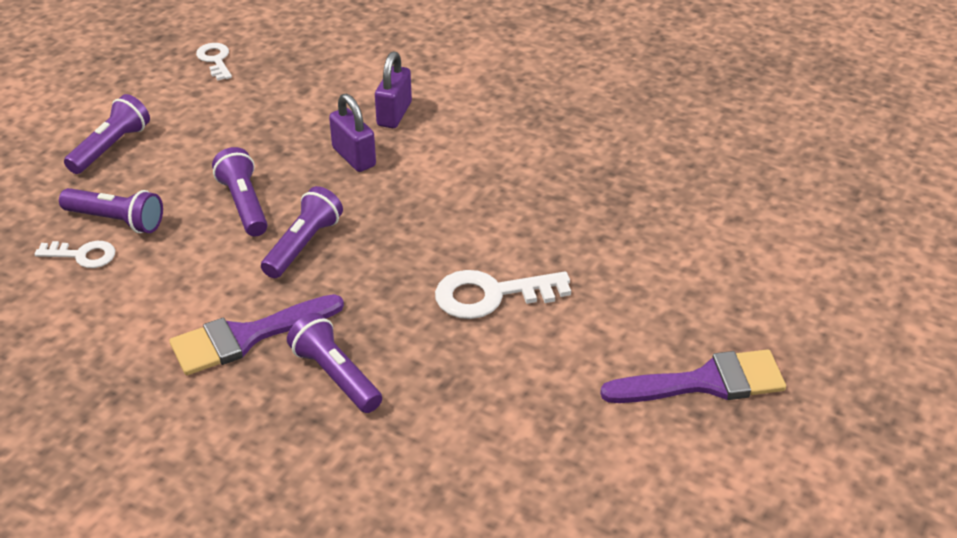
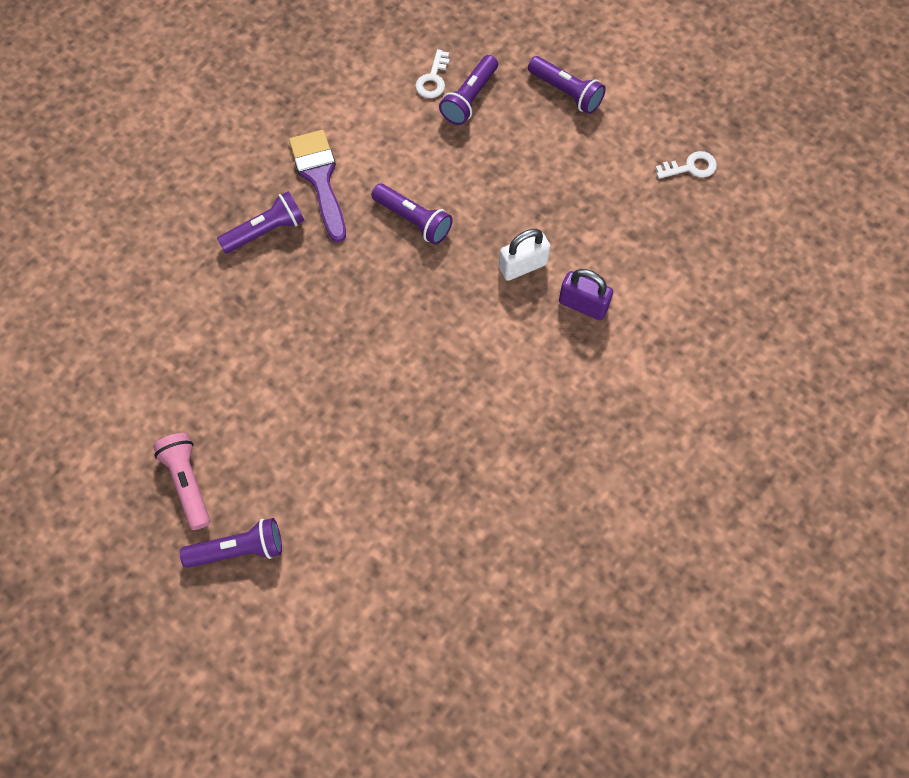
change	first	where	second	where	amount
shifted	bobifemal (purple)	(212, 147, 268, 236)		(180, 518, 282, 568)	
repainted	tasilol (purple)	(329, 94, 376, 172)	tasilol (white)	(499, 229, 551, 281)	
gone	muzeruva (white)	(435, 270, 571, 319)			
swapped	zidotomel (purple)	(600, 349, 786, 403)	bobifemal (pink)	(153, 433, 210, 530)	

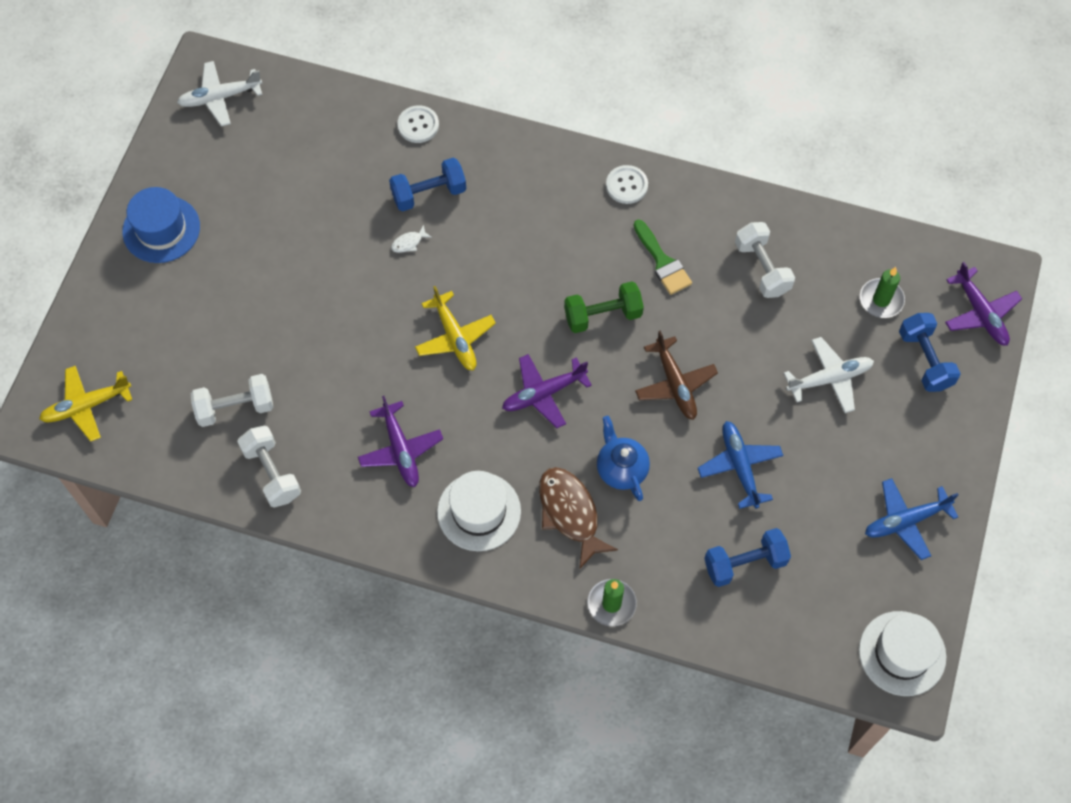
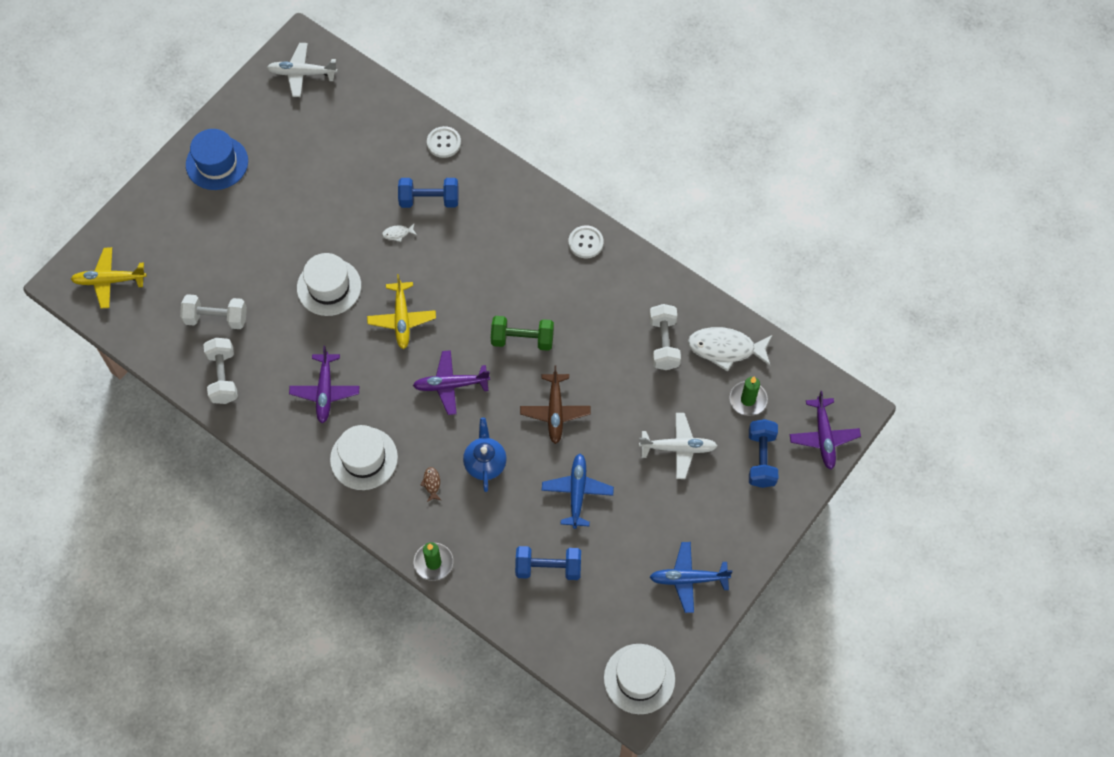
change	first	where	second	where	amount
scaled	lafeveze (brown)	(539, 467, 618, 569)		(420, 467, 441, 502)	x0.42
gone	zidotomel (green)	(633, 220, 692, 295)			
new			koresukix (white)	(297, 253, 361, 316)	
new			lafeveze (white)	(688, 327, 773, 372)	

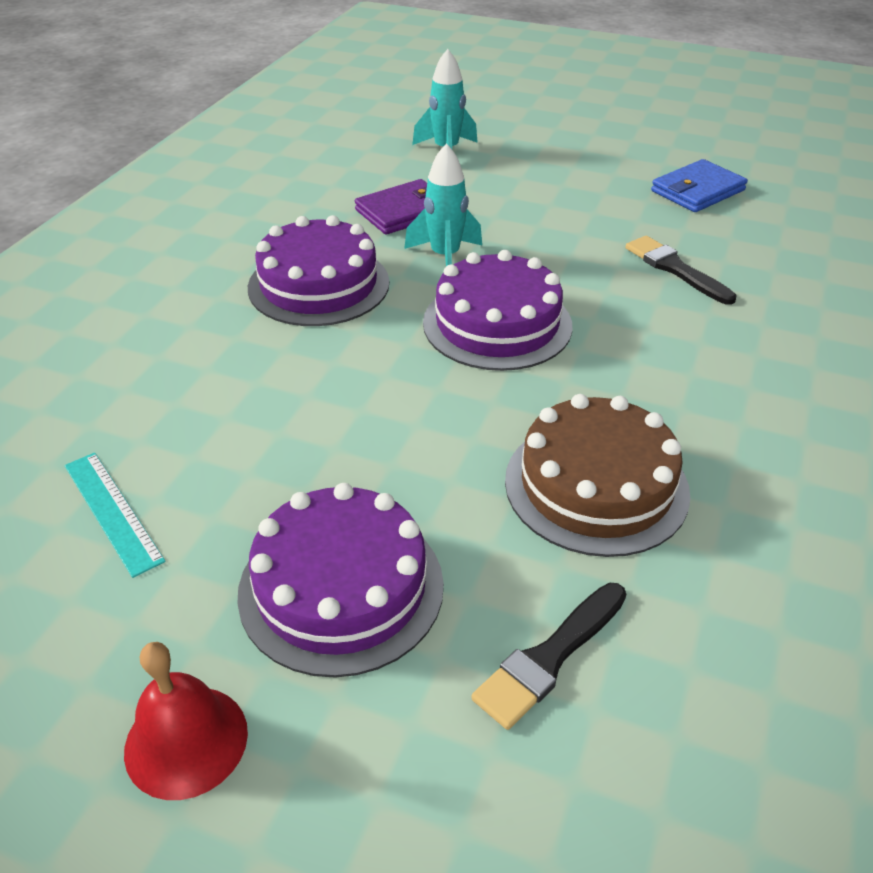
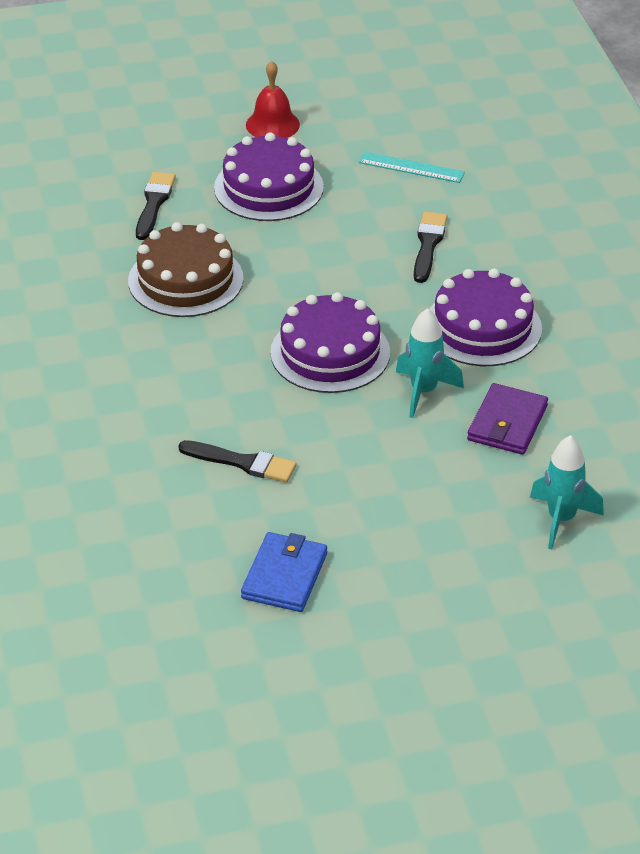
change	first	where	second	where	amount
new			zidotomel (black)	(414, 212, 447, 283)	

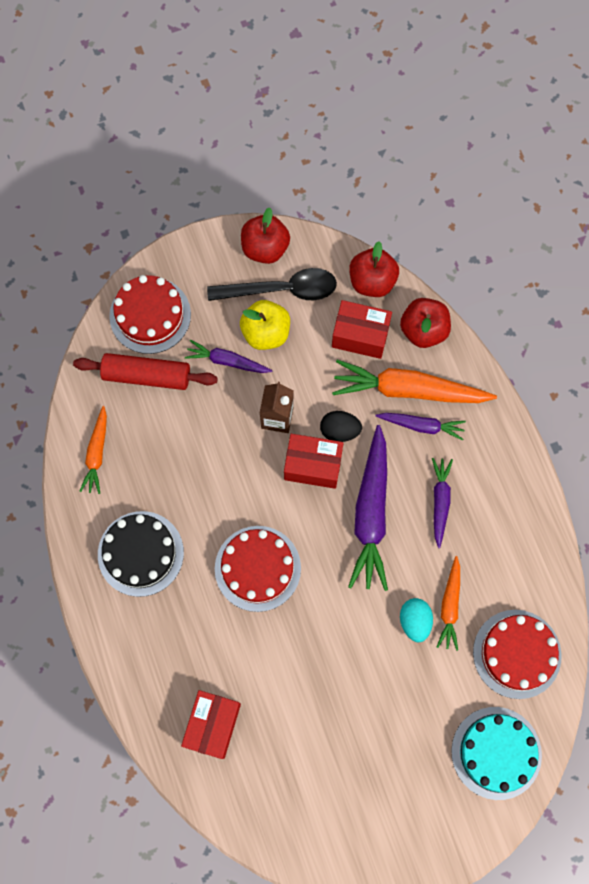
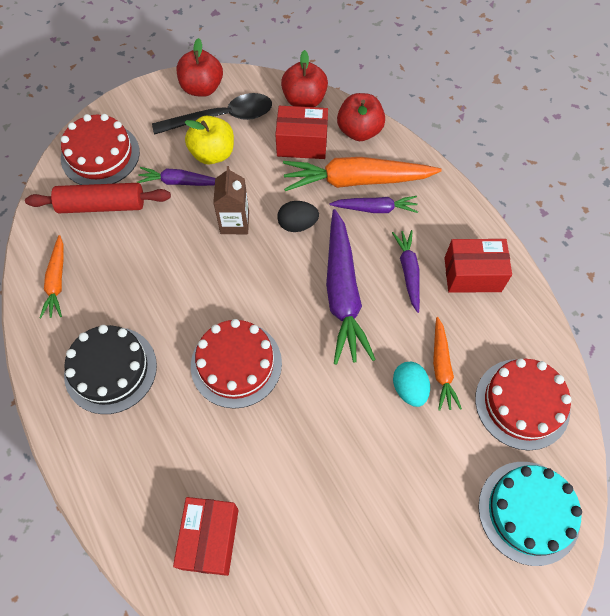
change	first	where	second	where	amount
shifted	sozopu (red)	(284, 434, 343, 489)		(444, 239, 512, 293)	

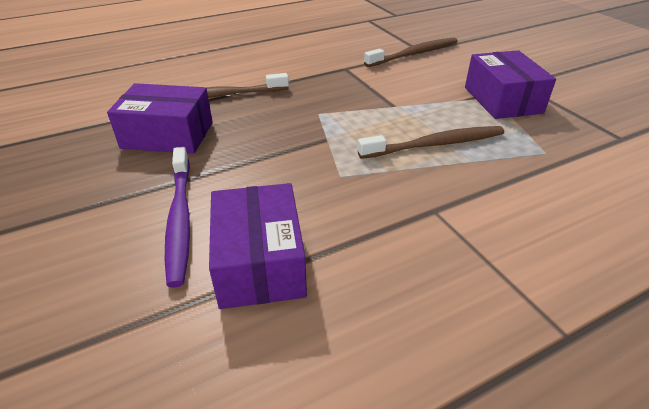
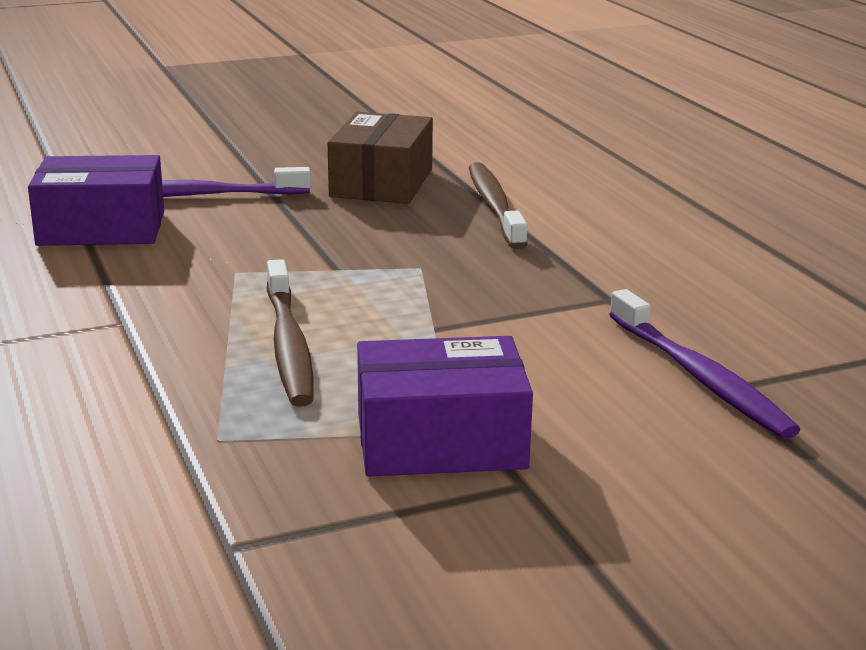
change	first	where	second	where	amount
repainted	sozopu (purple)	(107, 83, 213, 154)	sozopu (brown)	(328, 112, 433, 204)	
repainted	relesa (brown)	(364, 37, 458, 67)	relesa (purple)	(609, 289, 800, 439)	

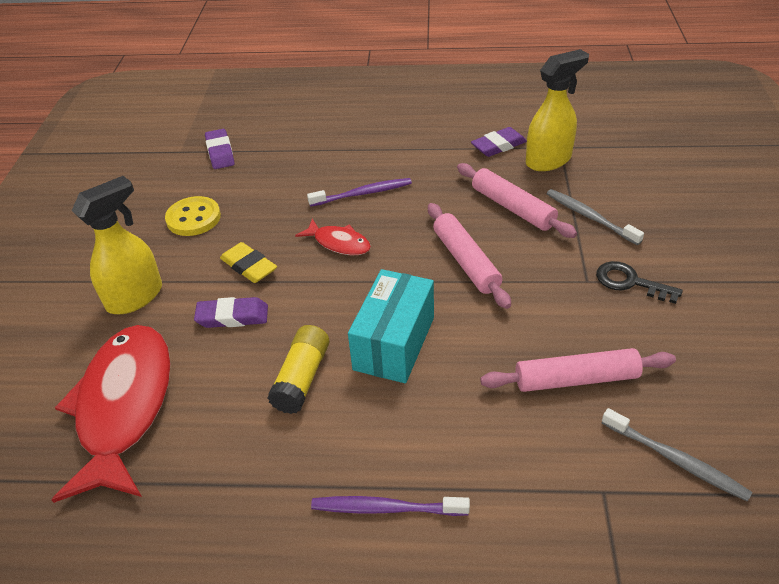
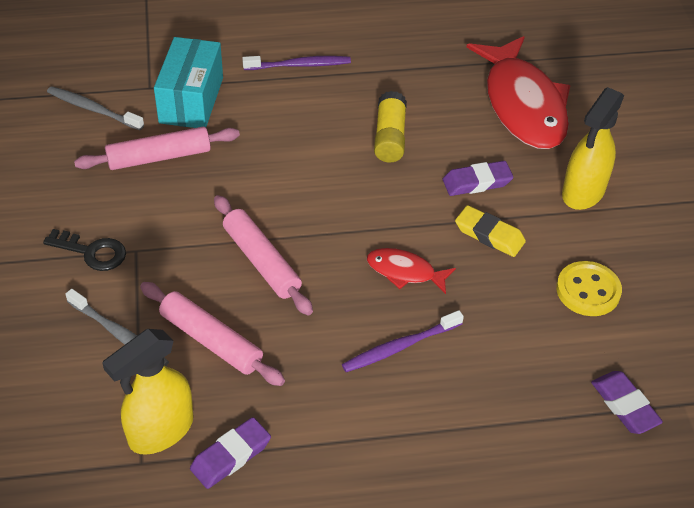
change	first	where	second	where	amount
shifted	sozopu (turquoise)	(348, 269, 434, 383)		(154, 37, 223, 128)	

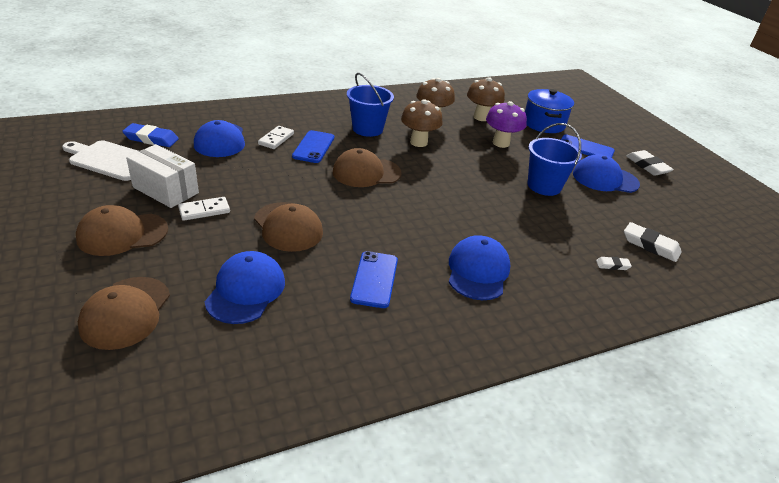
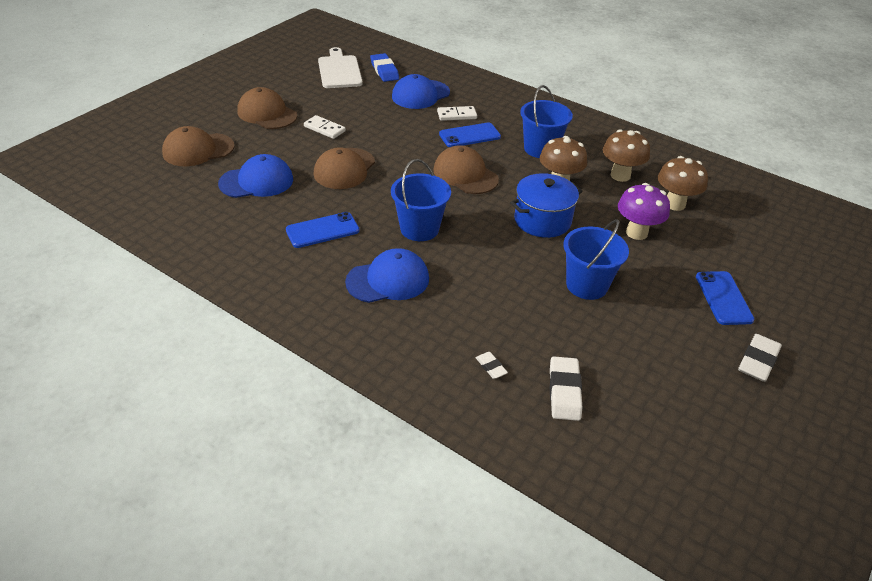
change	first	where	second	where	amount
gone	sozopu (white)	(126, 144, 199, 208)			
shifted	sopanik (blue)	(525, 89, 574, 133)		(510, 173, 583, 238)	
gone	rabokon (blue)	(573, 154, 640, 193)			
new			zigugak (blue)	(391, 159, 451, 241)	

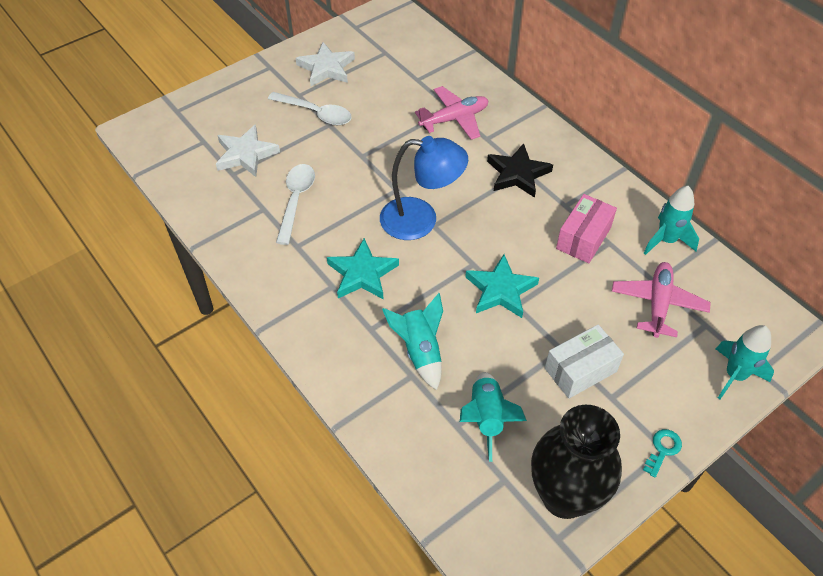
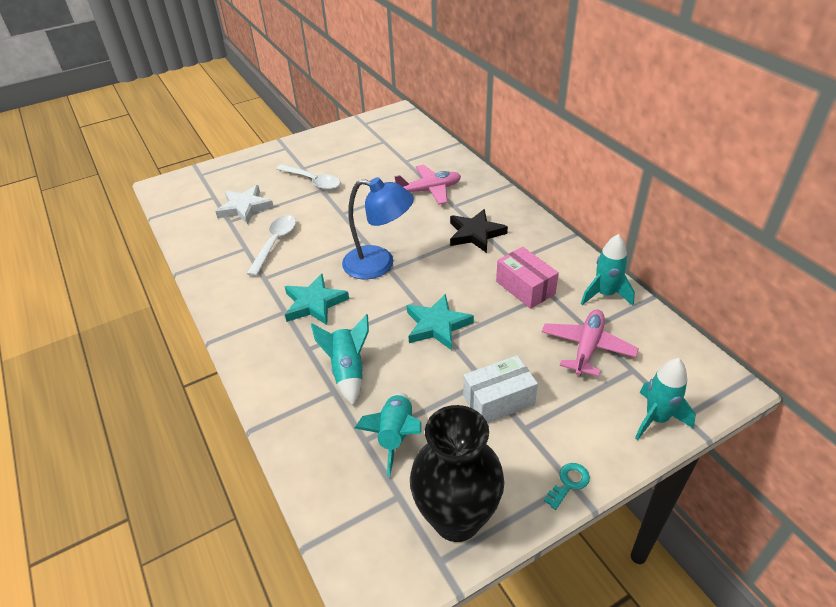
change	first	where	second	where	amount
gone	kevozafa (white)	(296, 42, 355, 86)			
rotated	sozopu (pink)	(556, 194, 617, 263)		(496, 247, 559, 309)	75 degrees counterclockwise

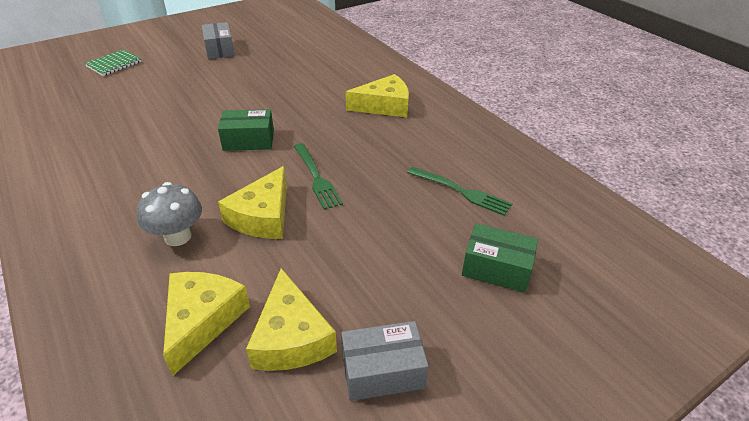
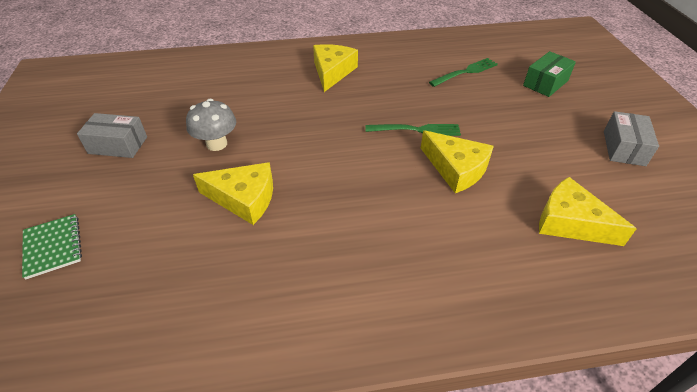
change	first	where	second	where	amount
shifted	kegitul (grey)	(137, 182, 202, 246)		(186, 99, 236, 151)	
gone	sozopu (green)	(218, 109, 274, 151)			
shifted	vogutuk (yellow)	(246, 268, 337, 371)		(193, 162, 273, 225)	

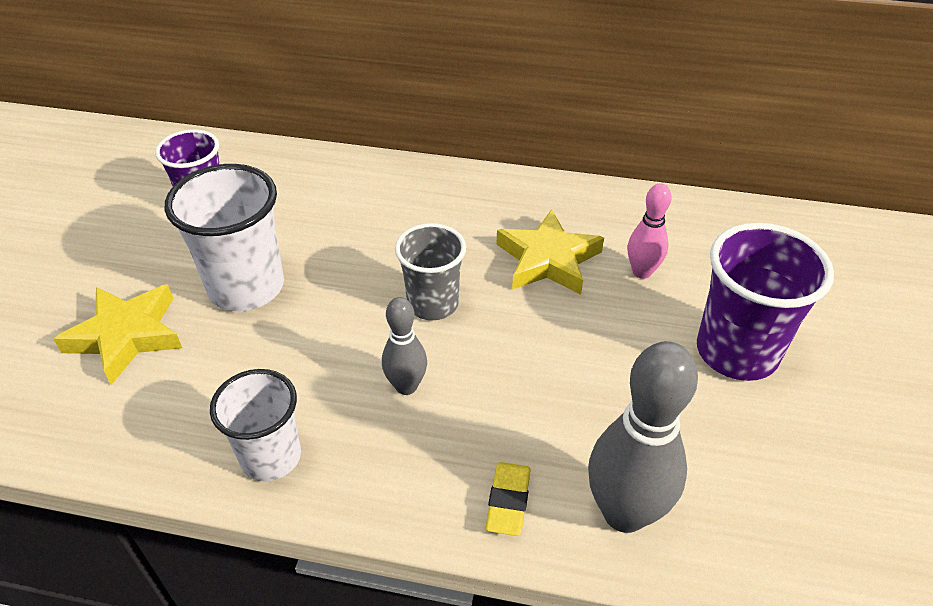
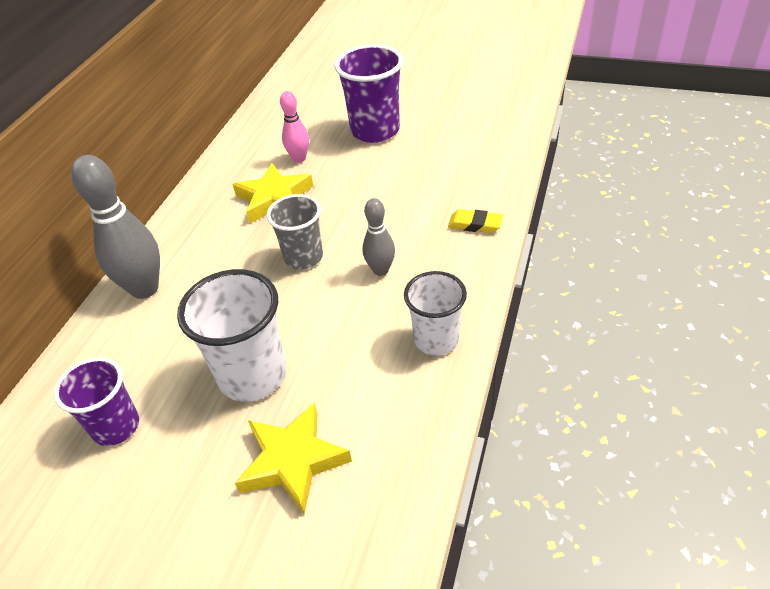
change	first	where	second	where	amount
shifted	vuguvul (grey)	(588, 341, 698, 533)		(71, 155, 160, 299)	

